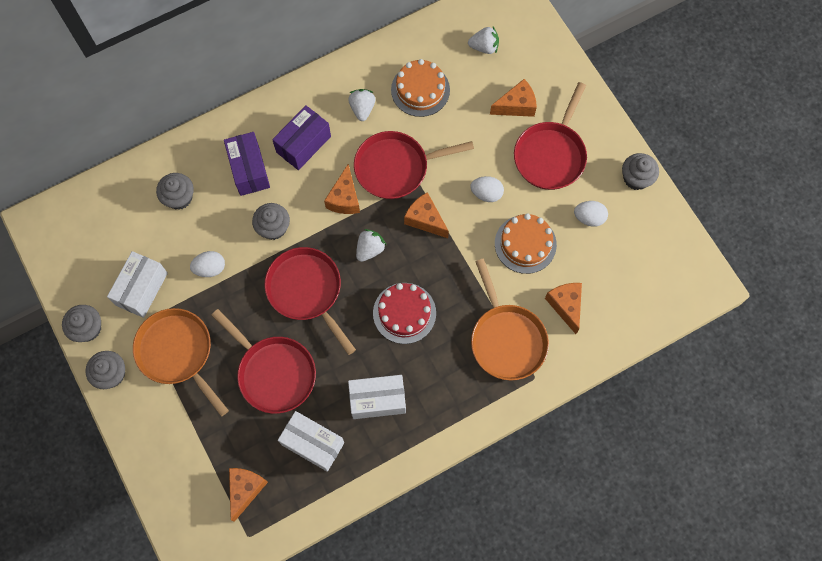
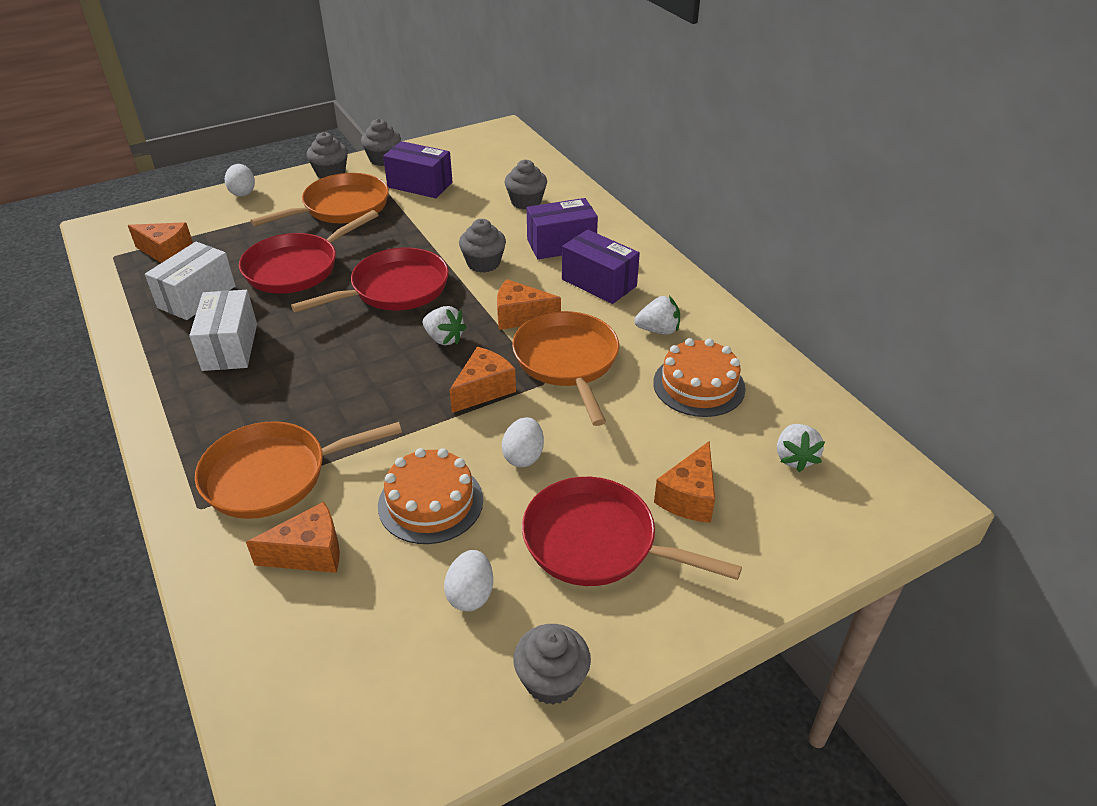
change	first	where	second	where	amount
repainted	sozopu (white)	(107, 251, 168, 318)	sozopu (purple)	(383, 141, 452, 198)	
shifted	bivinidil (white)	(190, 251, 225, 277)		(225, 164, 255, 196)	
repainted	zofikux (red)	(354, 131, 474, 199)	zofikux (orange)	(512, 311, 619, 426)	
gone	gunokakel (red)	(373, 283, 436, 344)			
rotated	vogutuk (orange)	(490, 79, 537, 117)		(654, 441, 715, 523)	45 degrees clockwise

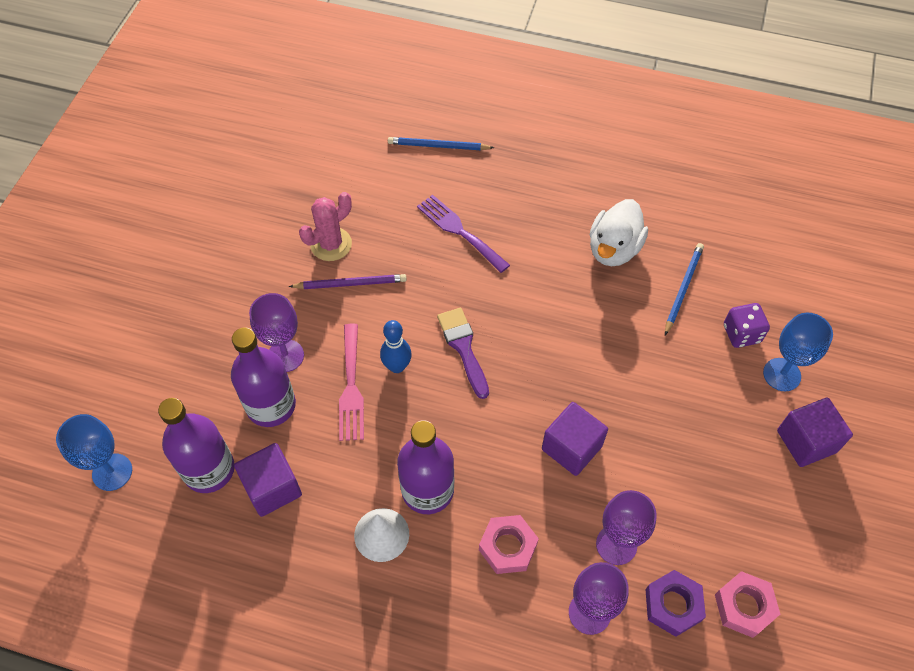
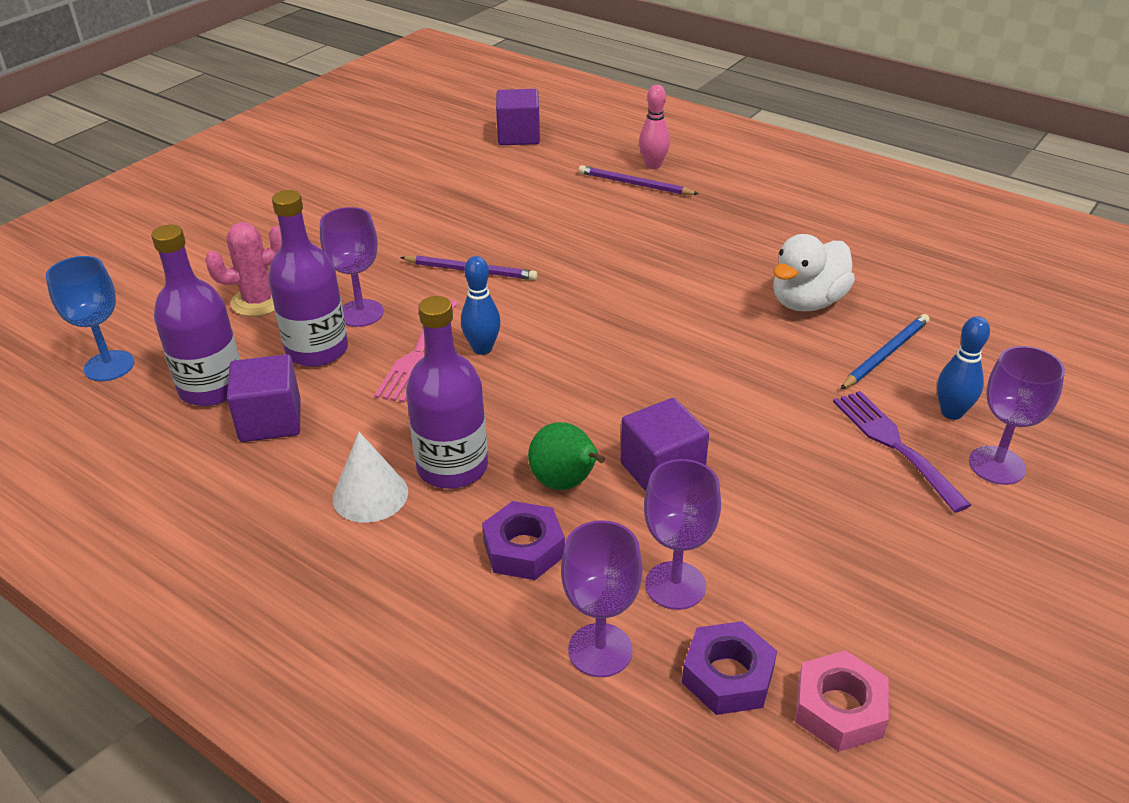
change	first	where	second	where	amount
shifted	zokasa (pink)	(299, 192, 352, 261)		(205, 222, 282, 317)	
repainted	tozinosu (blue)	(388, 137, 494, 150)	tozinosu (purple)	(579, 165, 699, 195)	
shifted	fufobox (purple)	(417, 195, 510, 273)		(833, 391, 971, 513)	
gone	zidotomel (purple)	(437, 308, 489, 399)			
repainted	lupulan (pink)	(479, 515, 539, 574)	lupulan (purple)	(482, 501, 565, 580)	
swapped	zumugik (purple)	(724, 303, 770, 348)	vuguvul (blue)	(937, 316, 990, 420)	
repainted	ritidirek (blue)	(763, 313, 833, 391)	ritidirek (purple)	(969, 346, 1065, 485)	
shifted	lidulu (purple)	(777, 398, 853, 467)		(496, 89, 540, 145)	
new			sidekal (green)	(528, 422, 605, 490)	
new			vuguvul (pink)	(639, 85, 670, 169)	

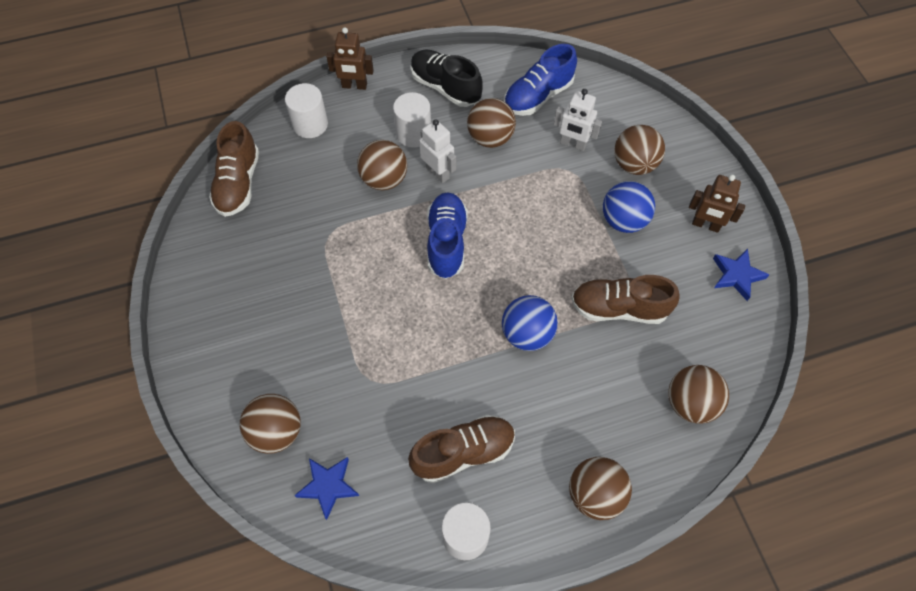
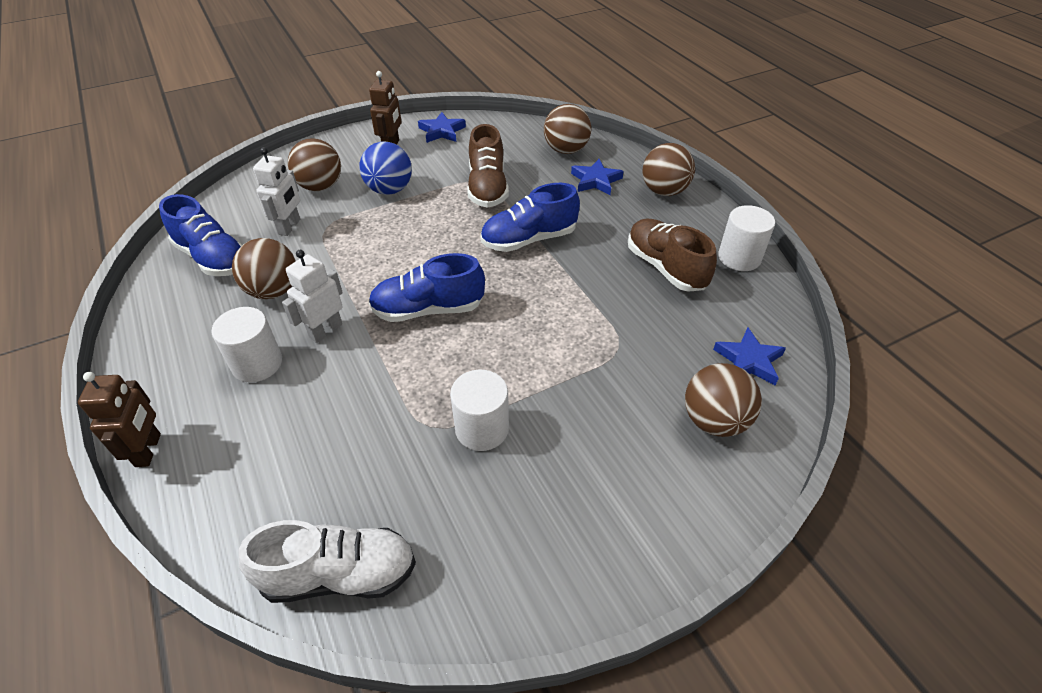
change	first	where	second	where	amount
repainted	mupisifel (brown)	(209, 121, 259, 217)	mupisifel (white)	(238, 520, 416, 603)	
shifted	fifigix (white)	(285, 83, 328, 138)		(450, 370, 509, 451)	
gone	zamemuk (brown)	(357, 140, 407, 190)			
gone	mupisifel (black)	(411, 49, 483, 107)			
swapped	zamemuk (blue)	(502, 295, 558, 351)	mupisifel (blue)	(480, 183, 580, 252)	
new			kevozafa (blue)	(571, 159, 624, 195)	

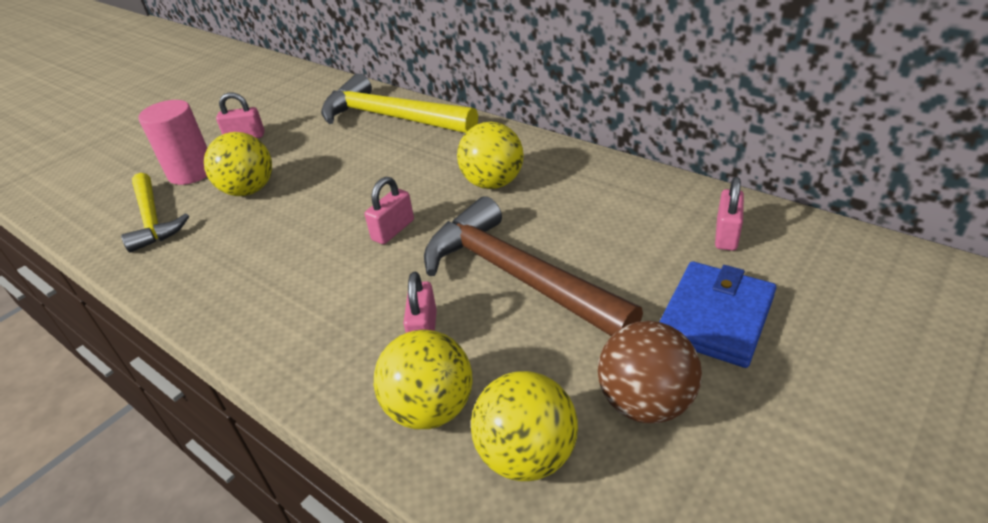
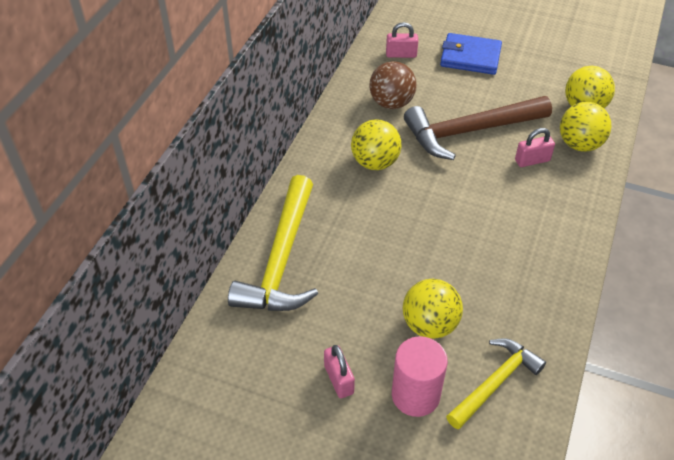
change	first	where	second	where	amount
gone	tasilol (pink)	(365, 177, 414, 244)			
rotated	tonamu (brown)	(424, 196, 643, 336)		(404, 96, 552, 160)	45 degrees clockwise
shifted	zamemuk (brown)	(598, 321, 702, 423)		(369, 61, 417, 109)	

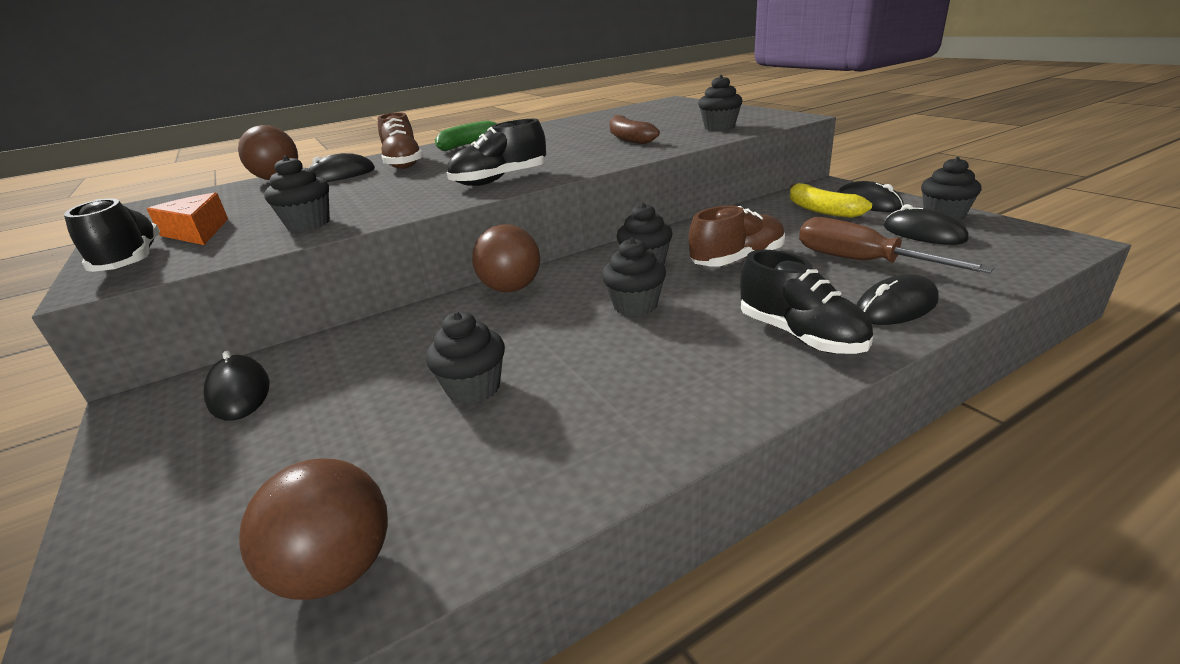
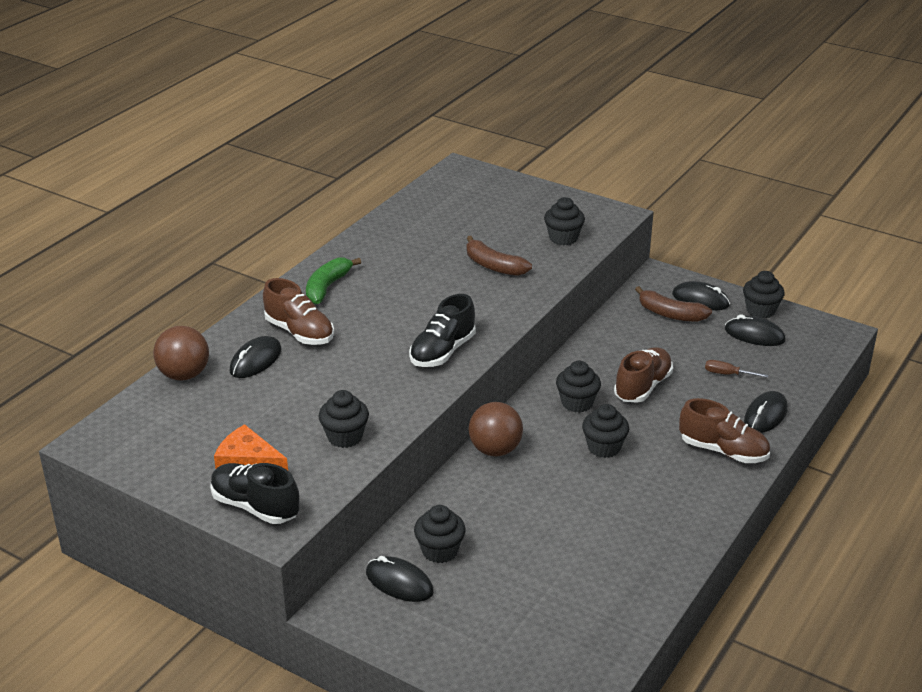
change	first	where	second	where	amount
gone	zamemuk (brown)	(239, 458, 388, 600)			
shifted	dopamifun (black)	(426, 311, 505, 405)		(414, 505, 466, 563)	
repainted	mupisifel (black)	(740, 250, 873, 354)	mupisifel (brown)	(679, 398, 770, 463)	
repainted	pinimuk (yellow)	(790, 183, 872, 218)	pinimuk (brown)	(635, 286, 712, 322)	
scaled	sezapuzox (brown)	(799, 217, 995, 274)		(705, 360, 768, 378)	x0.48

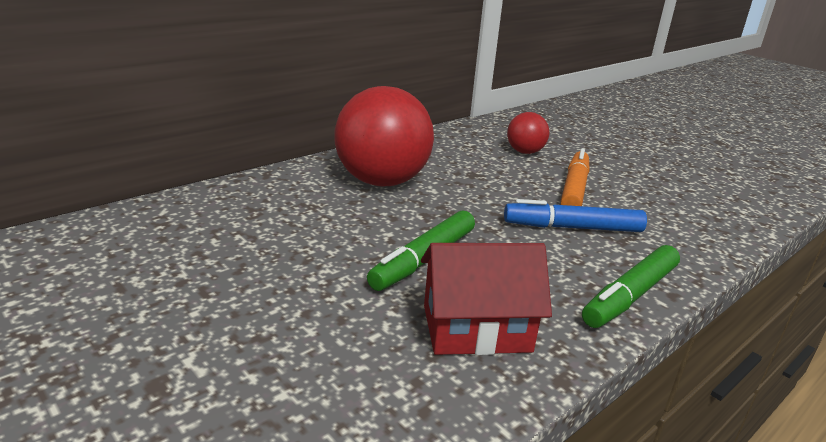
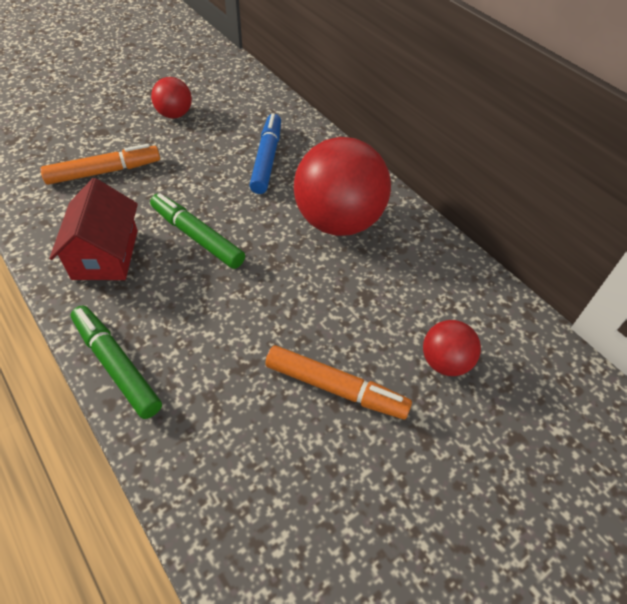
change	first	where	second	where	amount
shifted	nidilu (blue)	(504, 199, 647, 232)		(249, 113, 281, 194)	
new			nidilu (orange)	(40, 144, 160, 185)	
new			zamemuk (red)	(151, 77, 192, 119)	

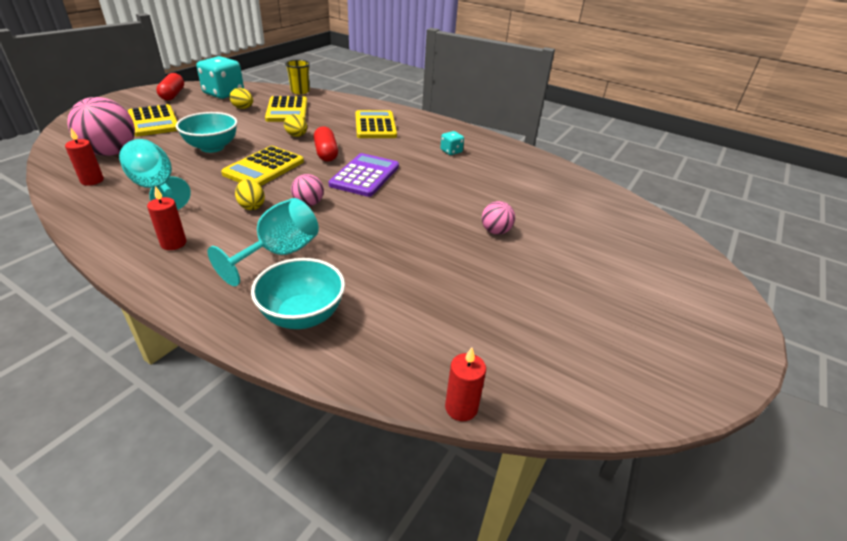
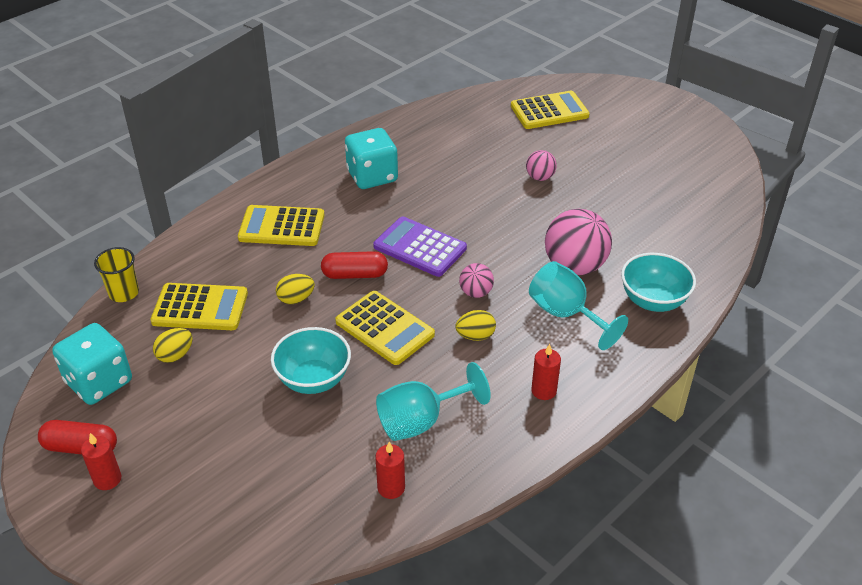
change	first	where	second	where	amount
shifted	zamemuk (pink)	(67, 97, 135, 156)		(545, 209, 612, 275)	
shifted	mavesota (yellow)	(128, 104, 178, 136)		(511, 91, 590, 129)	
scaled	zumugik (turquoise)	(440, 131, 464, 155)		(345, 128, 398, 189)	x2.07
shifted	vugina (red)	(445, 348, 486, 421)		(81, 433, 121, 490)	

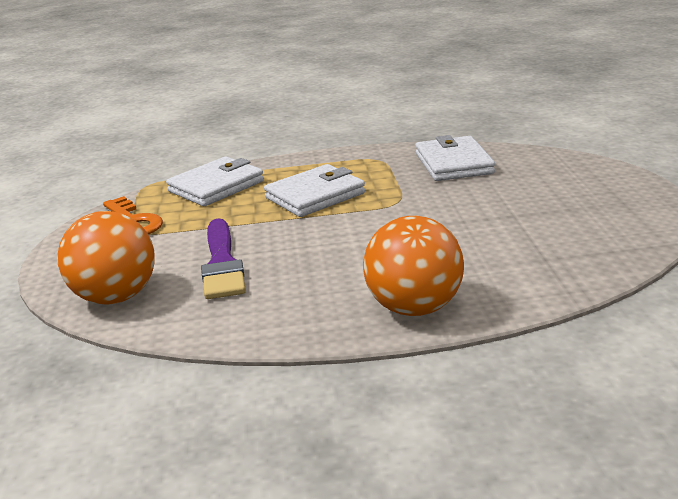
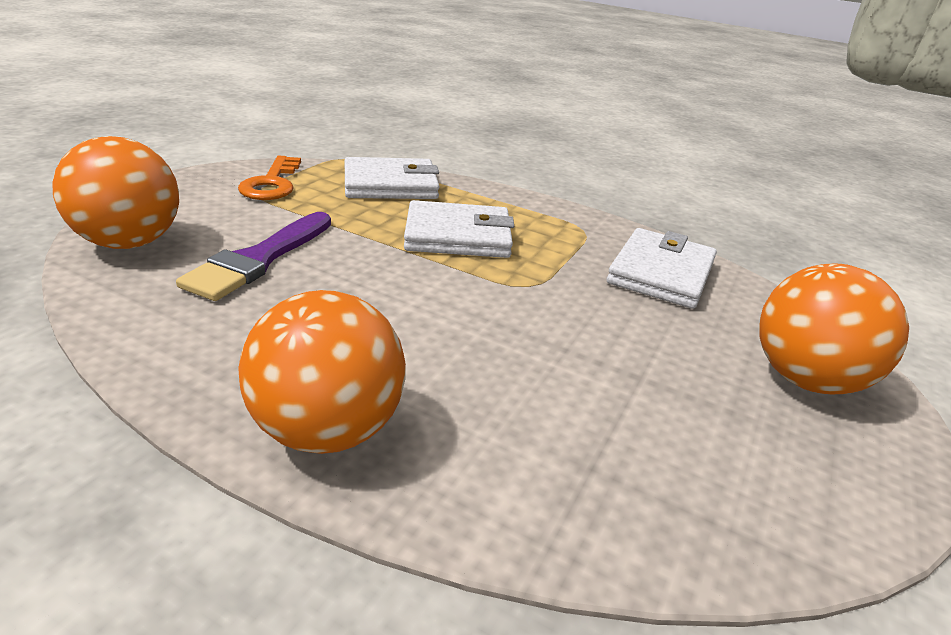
change	first	where	second	where	amount
new			zamemuk (orange)	(759, 264, 909, 394)	

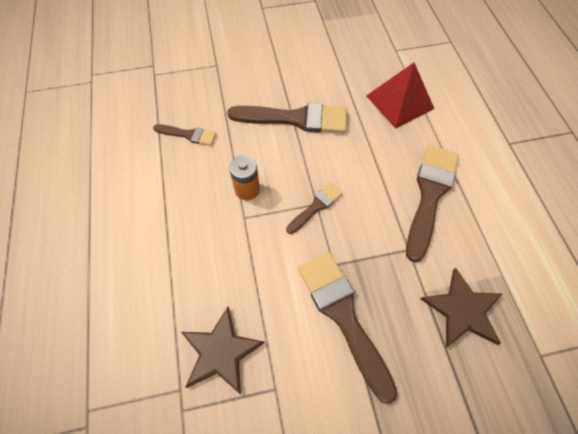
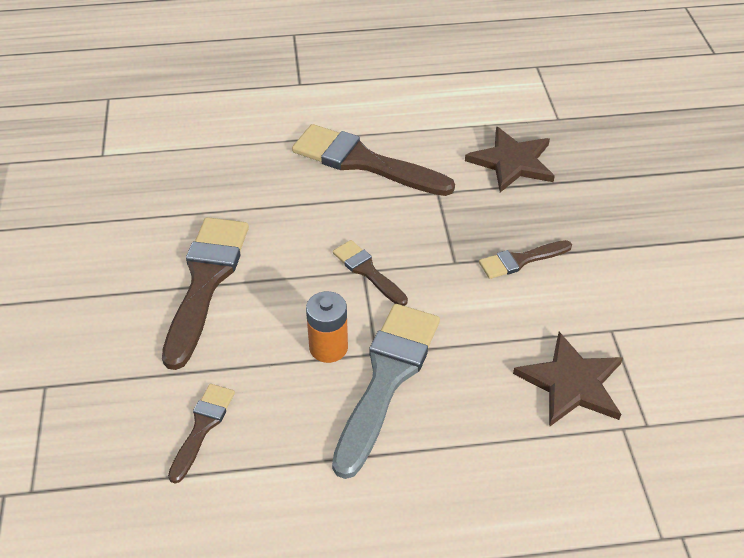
change	first	where	second	where	amount
scaled	zidotomel (brown)	(298, 252, 398, 404)		(479, 240, 572, 279)	x0.53
gone	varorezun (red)	(367, 62, 434, 129)			
new			zidotomel (grey)	(332, 304, 440, 479)	

